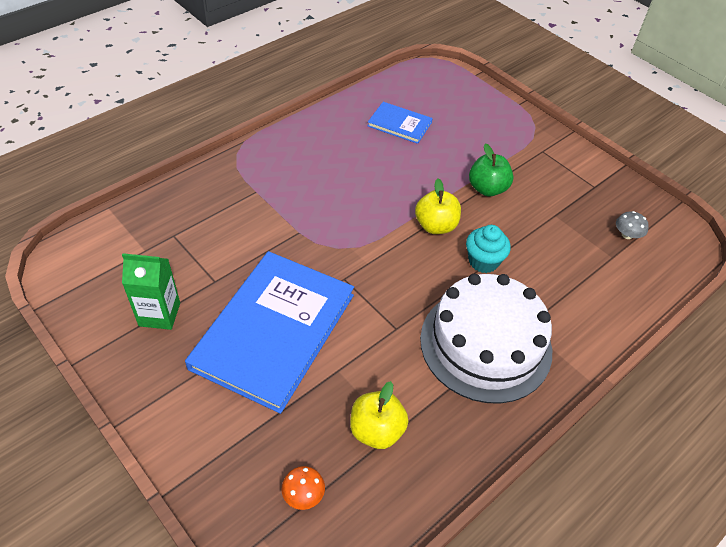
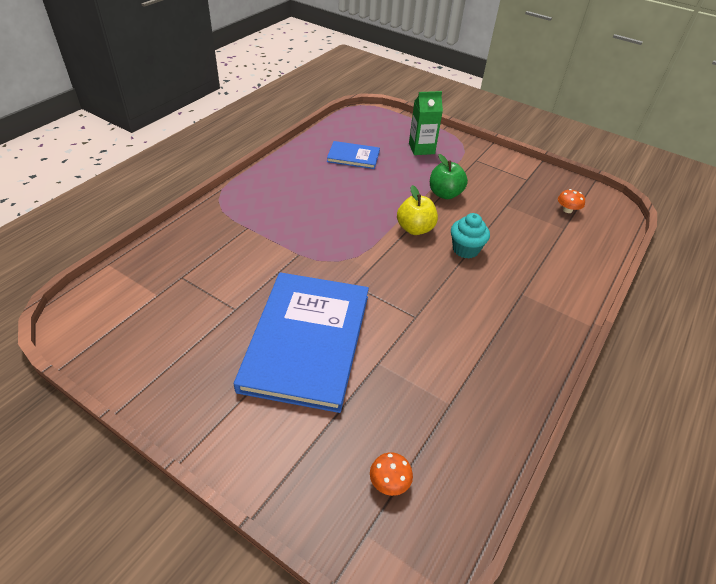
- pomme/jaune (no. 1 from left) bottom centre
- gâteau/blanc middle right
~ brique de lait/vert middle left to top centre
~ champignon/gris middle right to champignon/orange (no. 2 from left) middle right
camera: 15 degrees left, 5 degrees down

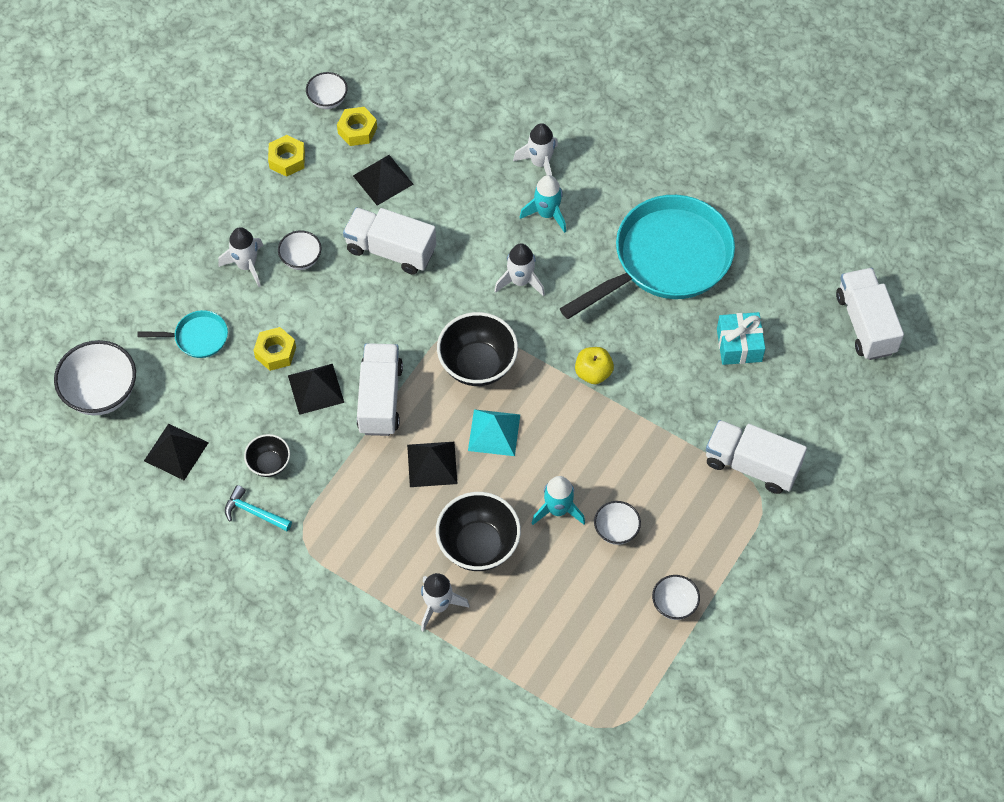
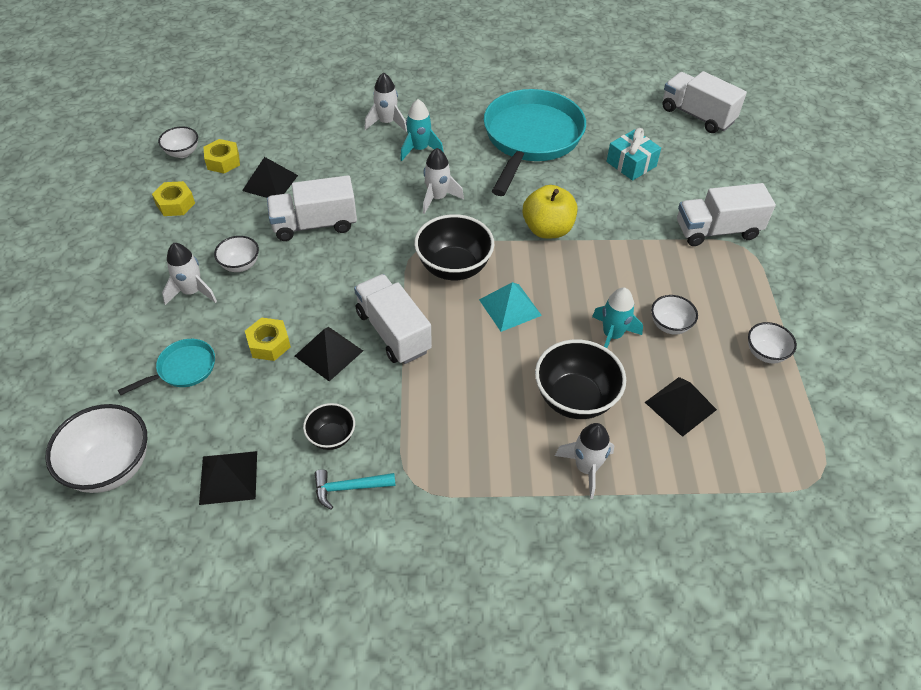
~ pyramide/noir (no. 4 from left) centre to middle right
~ pomme/jaune centre = top centre x1.51
camera: 35 degrees left, 10 degrees down

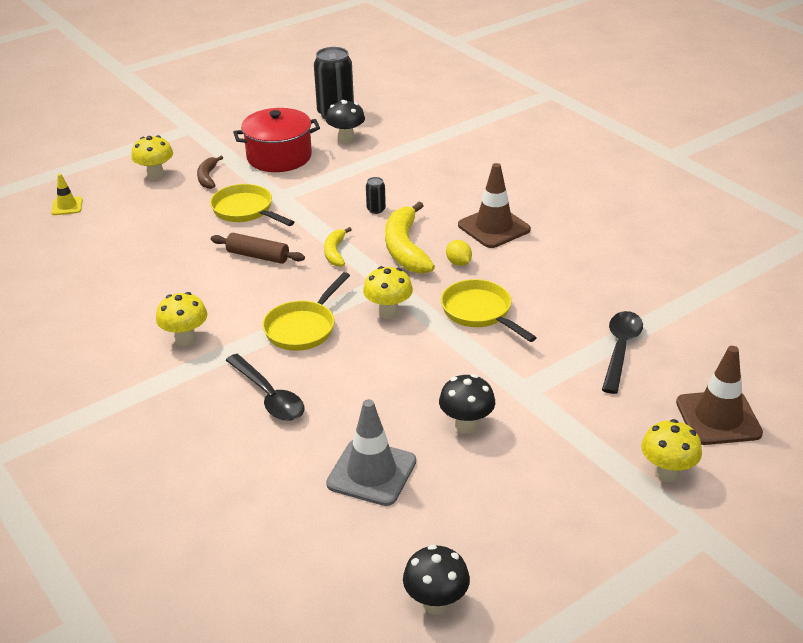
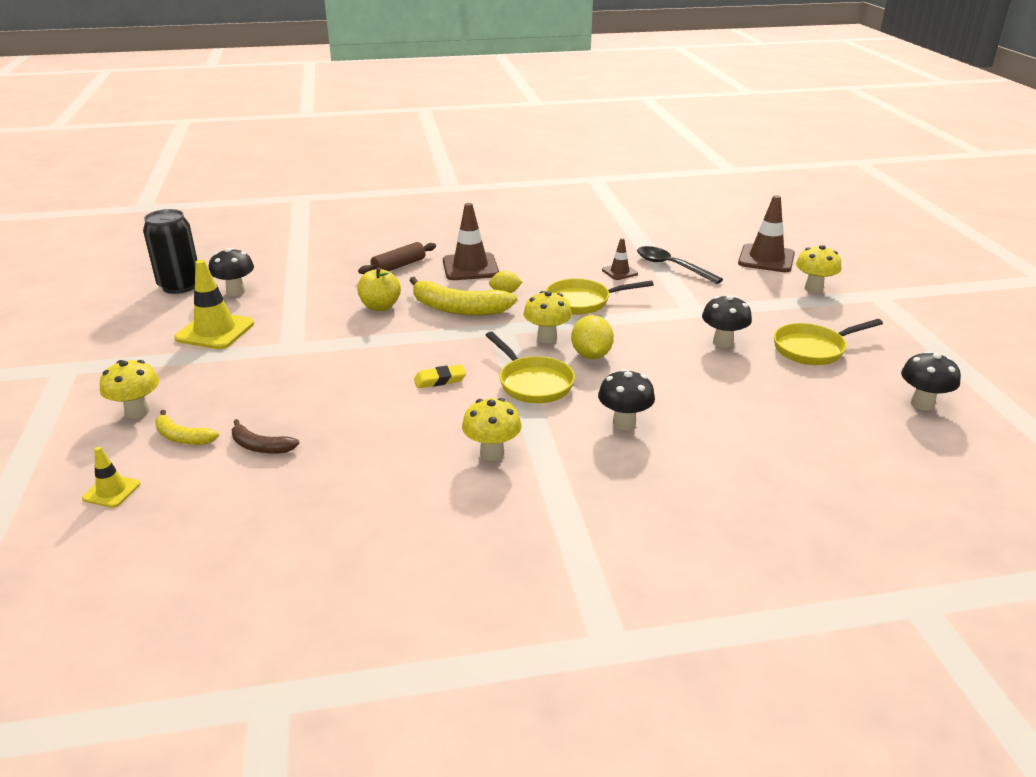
- cône de chantier/gris bottom centre
+ gomme/jaune centre
+ citron/jaune (no. 2 from left) centre
+ cône de chantier/marron (no. 2 from left) centre
~ banane/marron top left to middle left
~ poêle/jaune (no. 1 from left in the first image) top left to poêle/jaune (no. 3 from left) middle right
~ rouleau à pâtisserie/marron middle left to top centre
~ banane/jaune (no. 1 from left) centre to middle left
~ cuillère/noir (no. 1 from left) middle left to champignon/noir (no. 2 from left) centre
~ marmite/rouge top centre to cône de chantier/jaune (no. 2 from left) middle left
~ canette/noir (no. 2 from left) top centre to pomme/jaune centre
camera: 65 degrees left, 5 degrees down

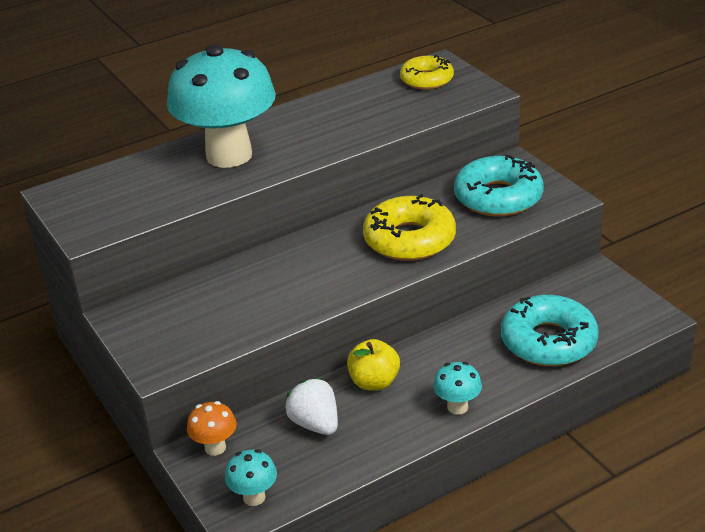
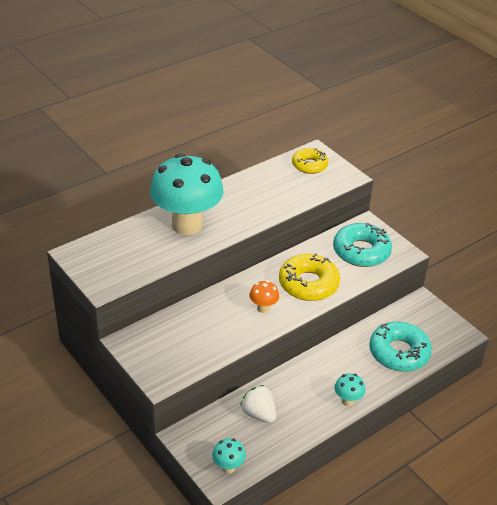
- pomme/jaune bottom centre
~ champignon/orange bottom left to centre
camera: 10 degrees left, 5 degrees up

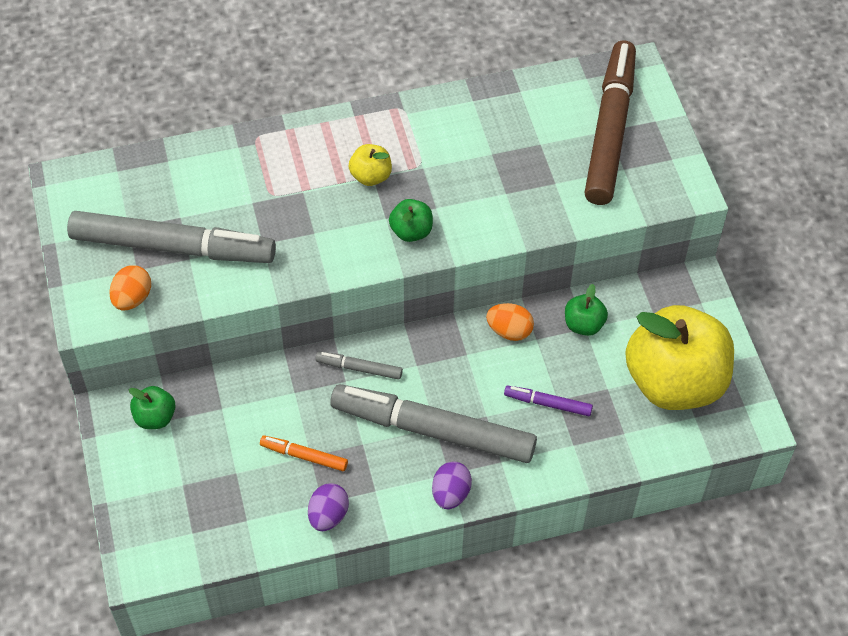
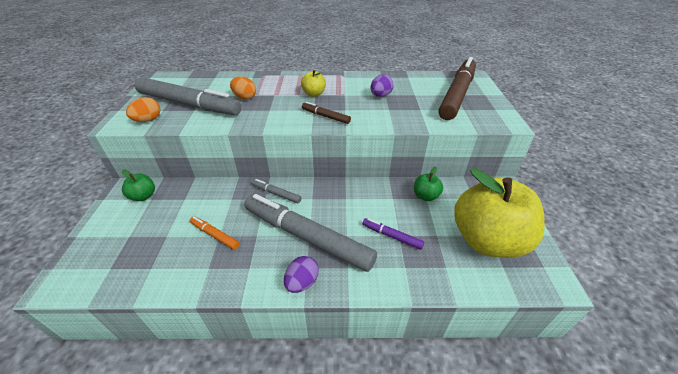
~ œuf/violet (no. 1 from left in the first image) bottom centre to œuf/violet (no. 2 from left) top centre
~ œuf/orange (no. 2 from left) centre to top centre
~ pomme/vert (no. 2 from left) centre to feutre/marron (no. 1 from left) top centre
camera: 15 degrees right, 15 degrees down

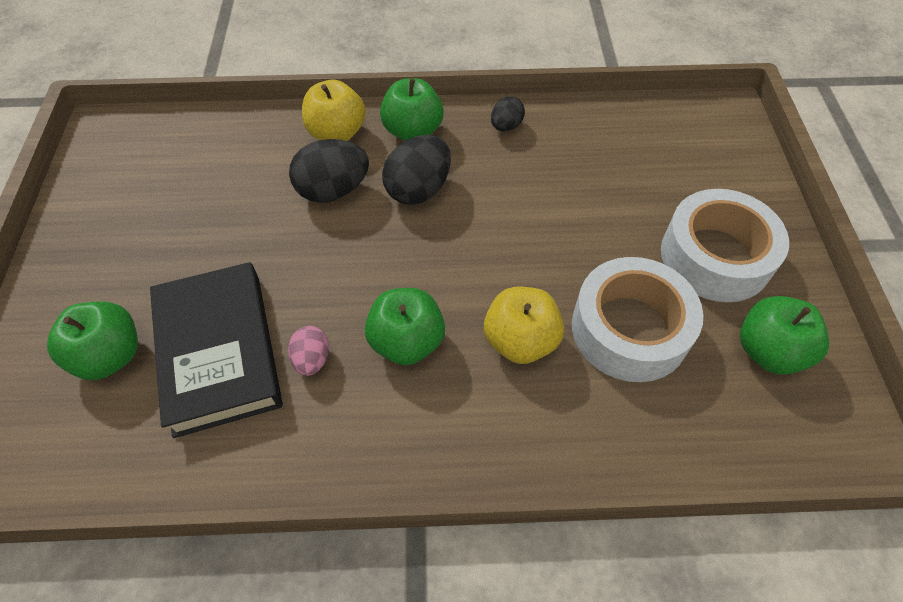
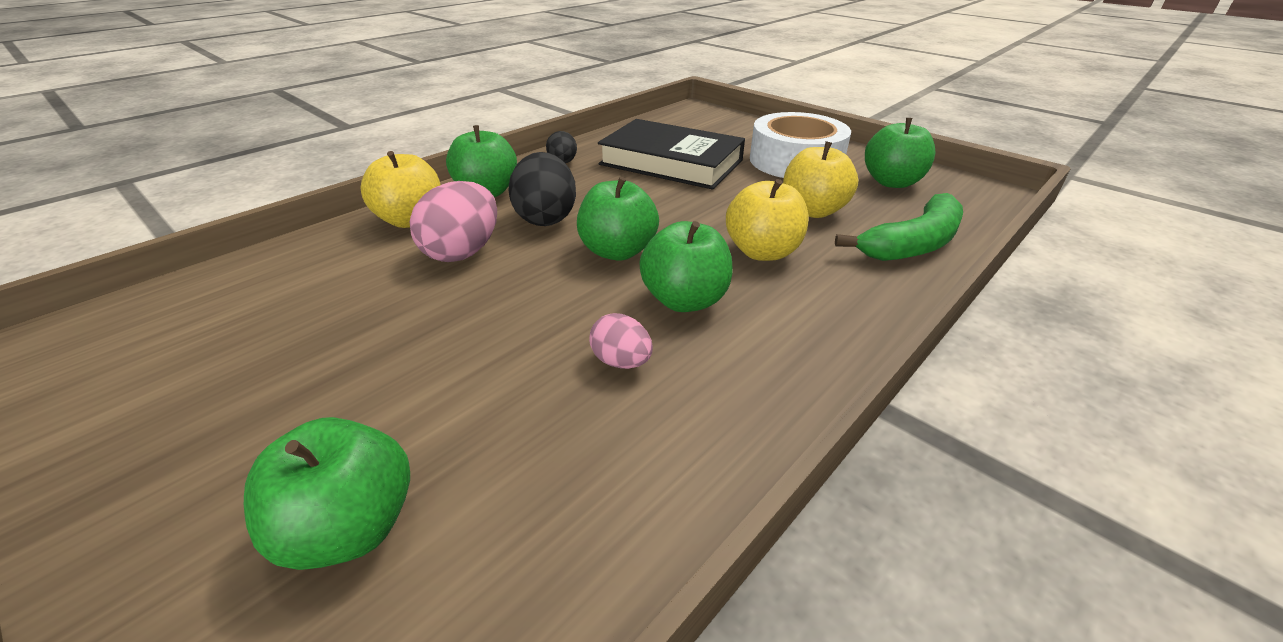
+ pomme/vert (no. 3 from left) centre
+ banane/vert middle right
~ livre/noir middle left to top centre
~ ruban adhésif/blanc (no. 1 from left) middle right to pomme/jaune (no. 3 from left) top centre
~ œuf/noir (no. 1 from left) top centre to œuf/rose (no. 1 from left) centre
camera: 45 degrees left, 20 degrees down

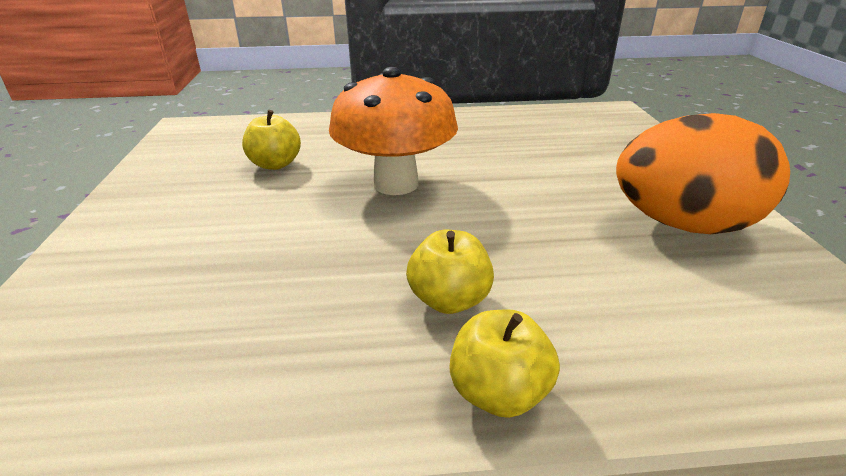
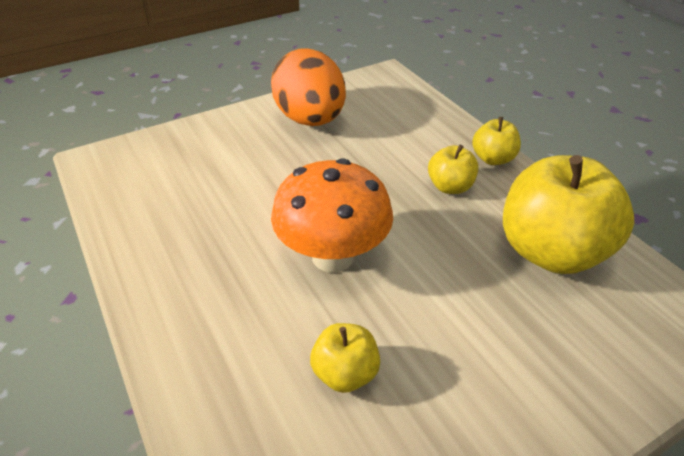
+ pomme/jaune (no. 4 from left) middle right
camera: 115 degrees left, 10 degrees up

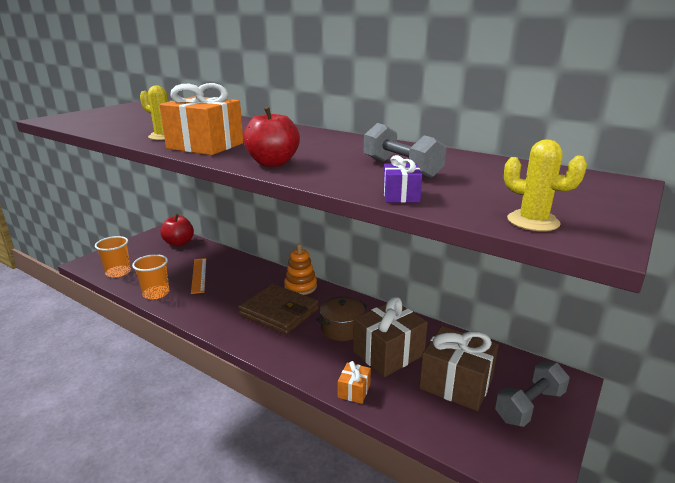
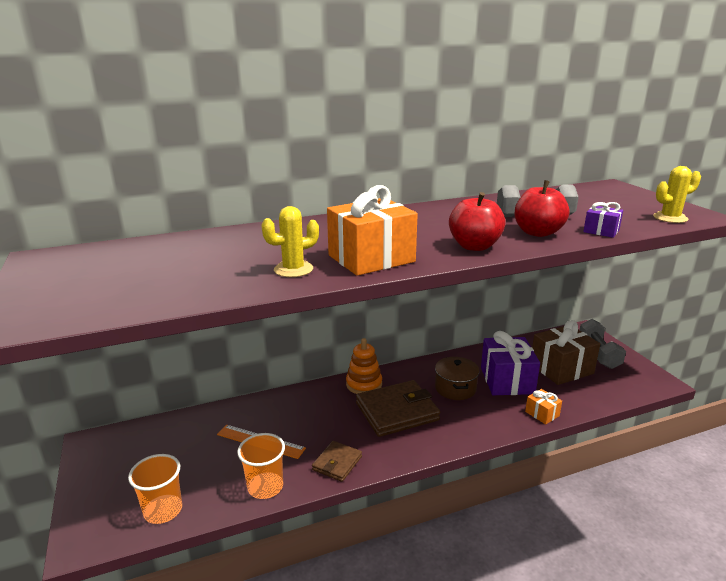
+ portefeuille/marron (no. 1 from left) bottom centre
~ pomme/rouge (no. 1 from left in the first image) middle left to pomme/rouge (no. 2 from left) middle right
~ cadeau/marron (no. 1 from left) bottom centre to cadeau/violet (no. 1 from left) middle right
camera: 55 degrees left, 0 degrees up

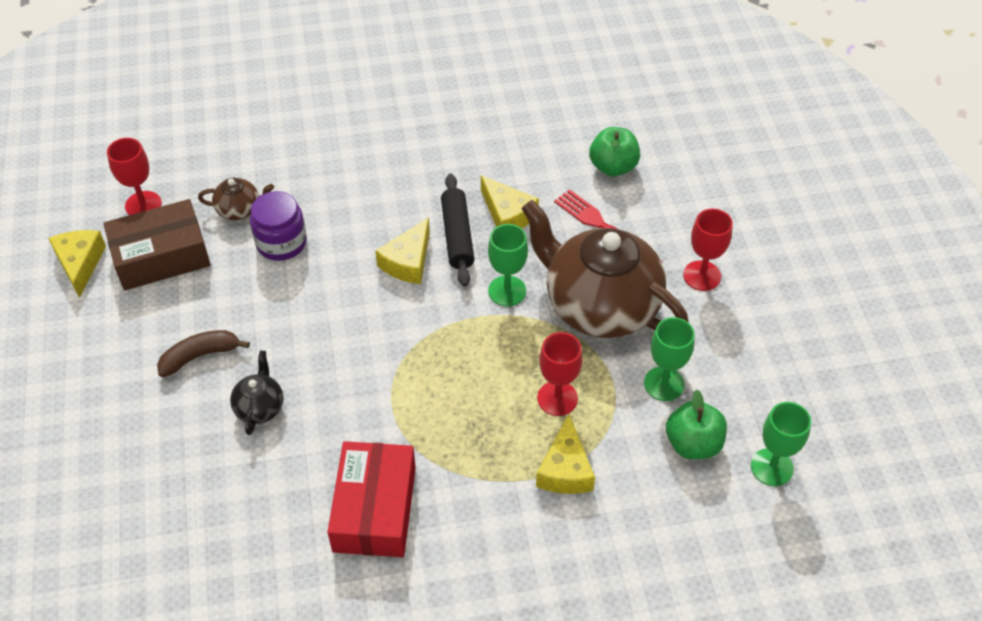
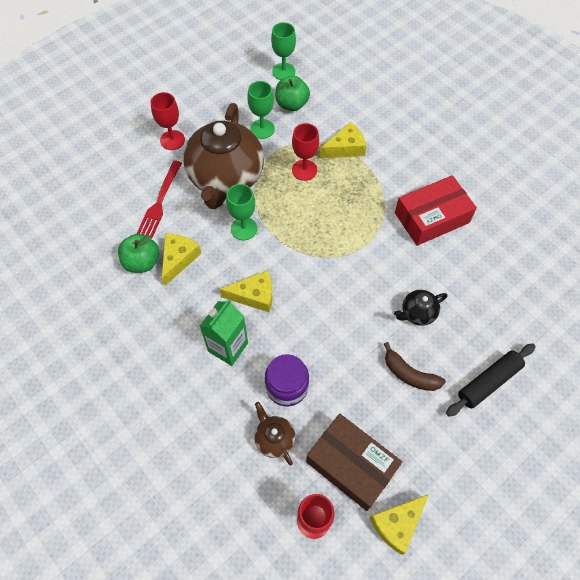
+ brique de lait/vert centre
~ rouleau à pâtisserie/noir centre to middle right
~ pomme/vert (no. 1 from left) top centre to middle left
camera: 120 degrees left, 10 degrees up

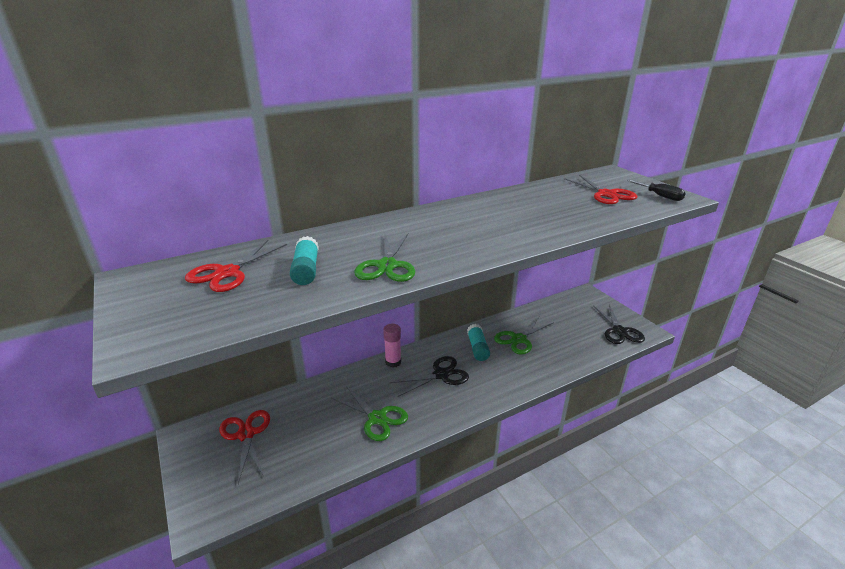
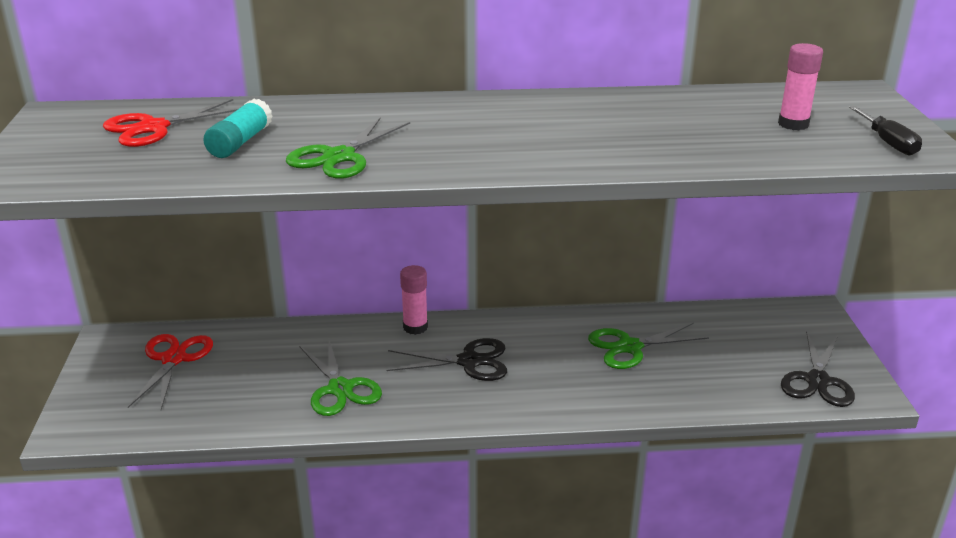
- bâton de colle/turquoise (no. 2 from left) centre
~ ciseaux/rouge (no. 3 from left) top right to bâton de colle/rose (no. 2 from left) top right
camera: 25 degrees right, 0 degrees up

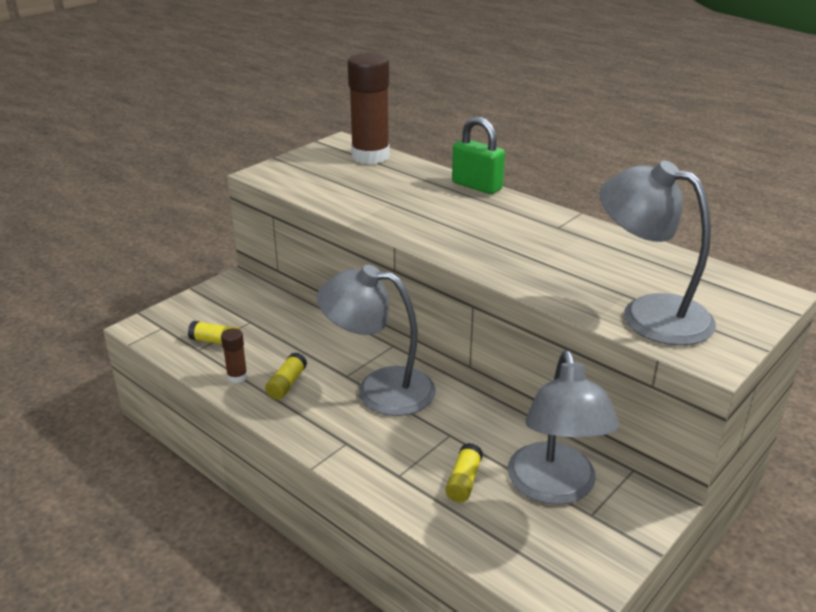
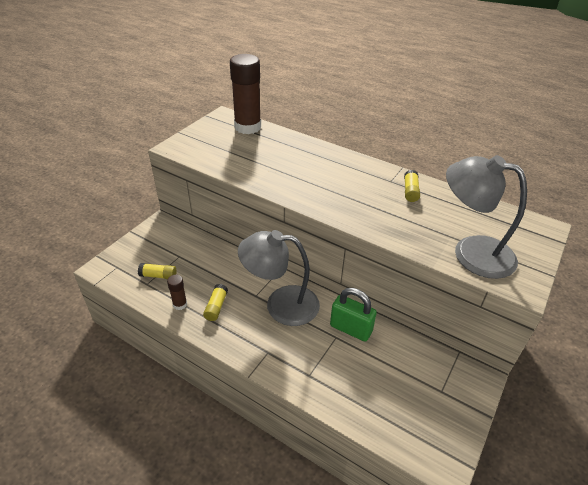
- lampe/gris (no. 2 from left) bottom right
~ bâton de colle/jaune (no. 3 from left) bottom centre to middle right
~ cadenas/vert top centre to centre
camera: 10 degrees left, 10 degrees up

